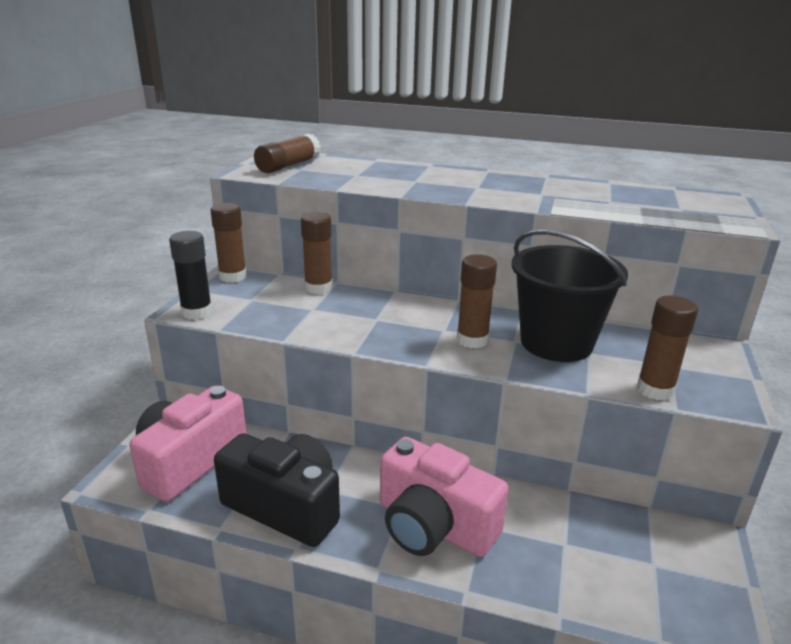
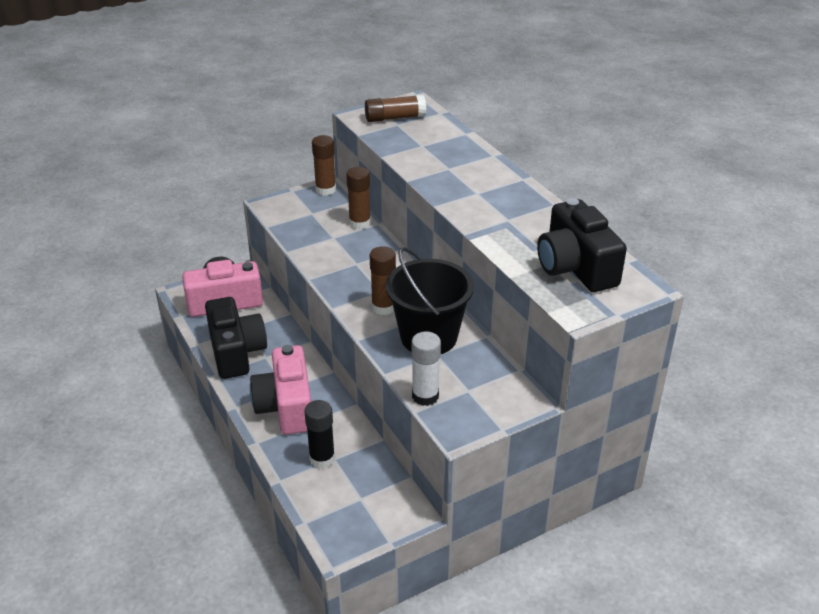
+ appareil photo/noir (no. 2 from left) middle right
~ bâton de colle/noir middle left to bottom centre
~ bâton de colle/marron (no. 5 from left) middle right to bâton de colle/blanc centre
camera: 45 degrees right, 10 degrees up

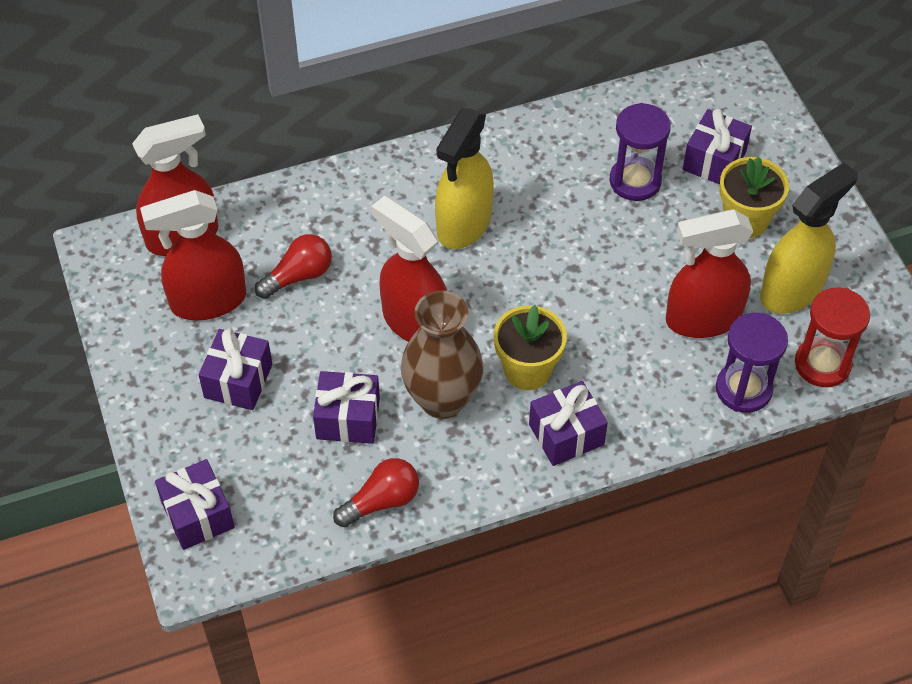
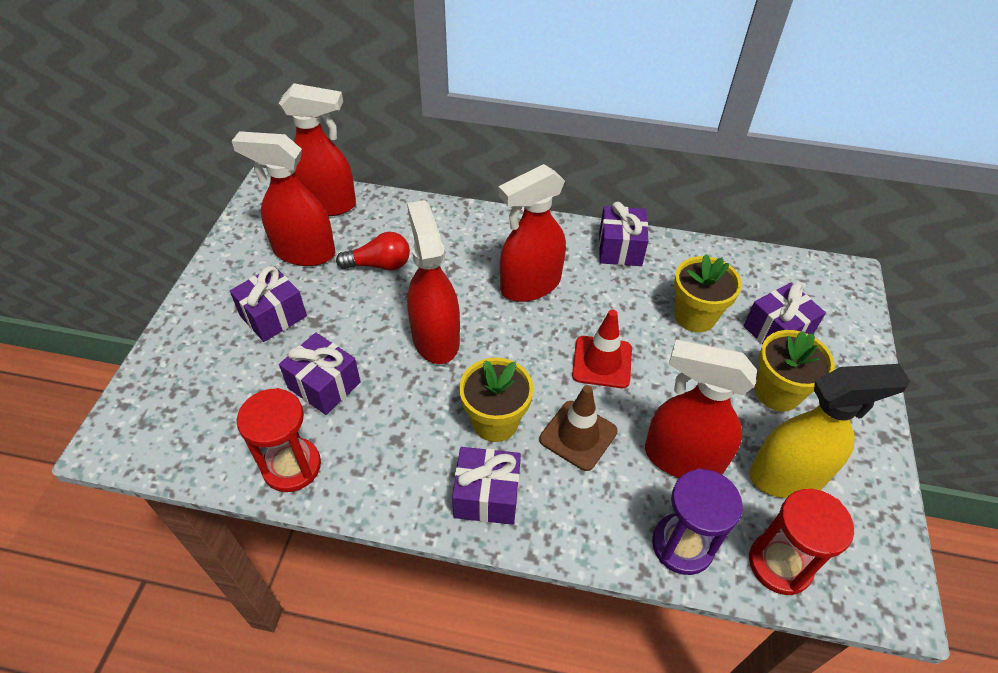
- vase/marron centre
+ cône de chantier/marron centre
+ cône de chantier/rouge centre
~ cadeau/violet (no. 1 from left in the first image) bottom left to cadeau/violet (no. 4 from left) centre
~ ampoule/rouge (no. 2 from left) bottom centre to sablier/rouge (no. 1 from left) middle left
~ sablier/violet (no. 1 from left) top right to pot de fleurs/jaune (no. 2 from left) middle right
~ vaporisateur/jaune (no. 1 from left) top centre to vaporisateur/rouge (no. 4 from left) centre
camera: 30 degrees right, 5 degrees down

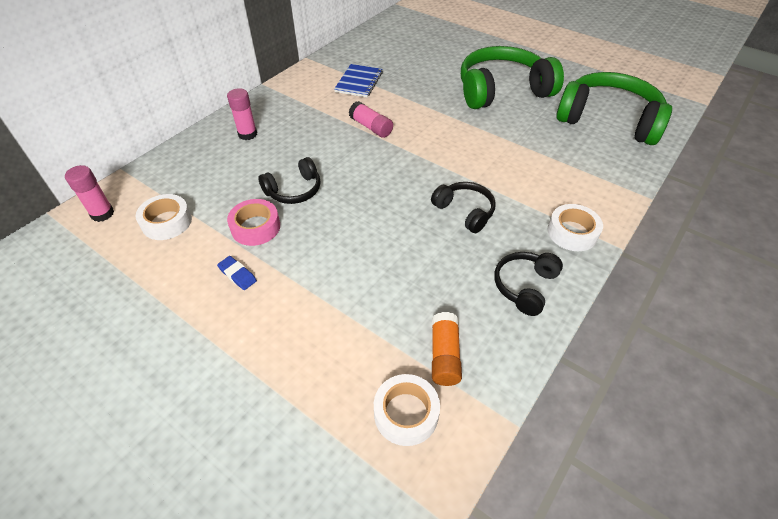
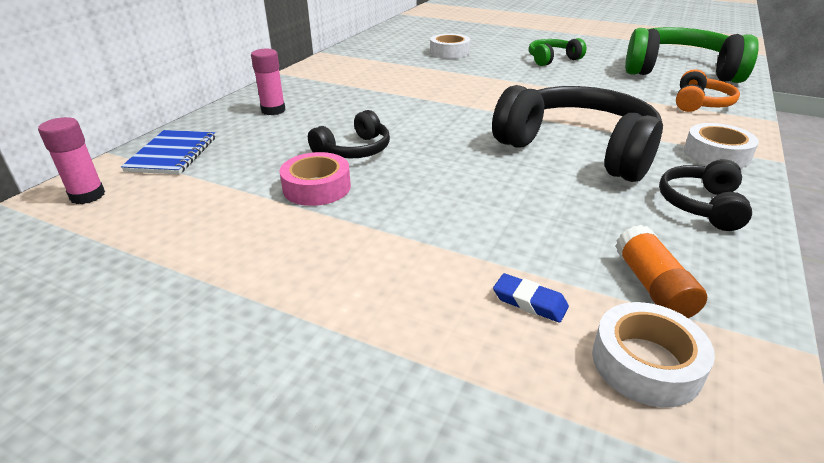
- bâton de colle/rose (no. 3 from left) top centre
+ casque audio/orange top right
~ ruban adhésif/blanc (no. 1 from left) middle left to top centre
~ gomme/bleu middle left to centre
~ carnet/bleu top centre to top left
~ casque audio/noir (no. 2 from left) centre = top right x2.00
~ casque audio/vert (no. 1 from left) top centre = top right x0.50
camera: 10 degrees left, 15 degrees down

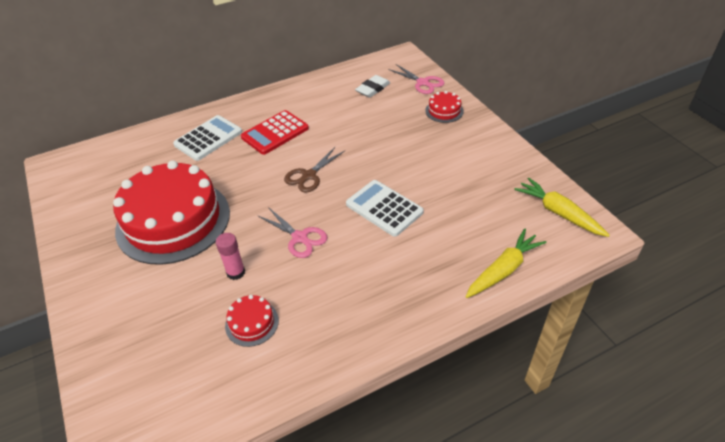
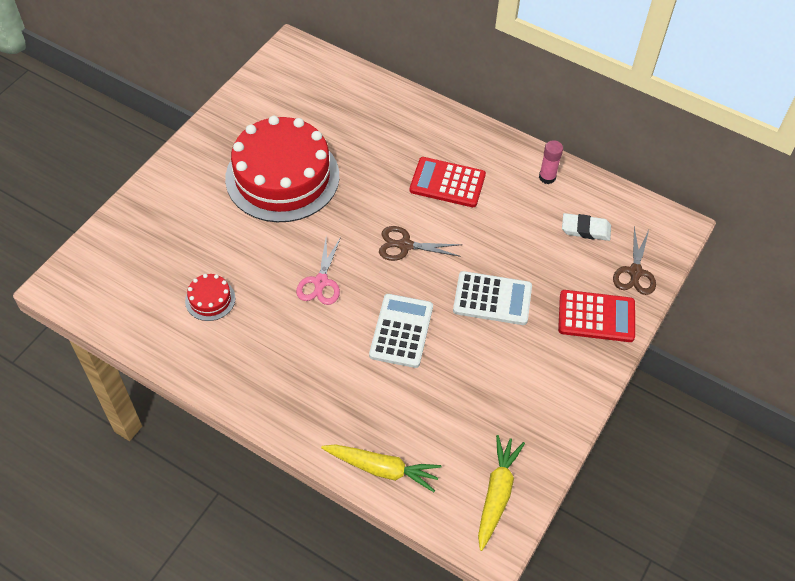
~ calculatrice/blanc (no. 1 from left in the first image) top left to calculatrice/blanc (no. 2 from left) centre
~ bâton de colle/rose middle left to top right
~ gâteau/rouge (no. 3 from left) top centre to calculatrice/rouge (no. 2 from left) middle right
~ ciseaux/rose (no. 2 from left) top centre to ciseaux/marron (no. 2 from left) middle right
camera: 55 degrees right, 10 degrees up

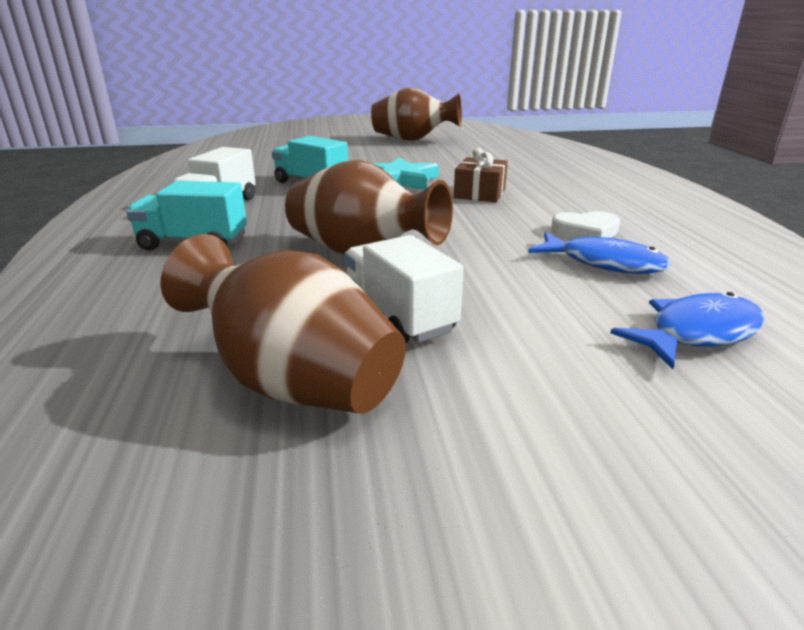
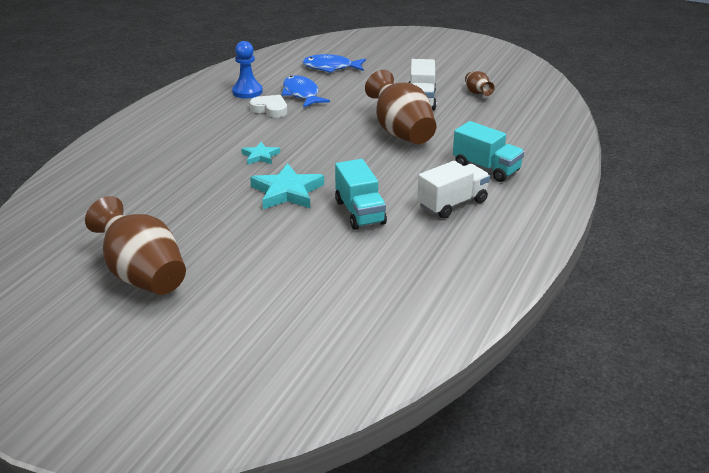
+ pion/bleu top centre
~ cadeau/marron top centre to étoile/turquoise (no. 1 from left) top centre
~ vase/marron (no. 1 from left in the first image) centre = top right x0.46
camera: 145 degrees left, 5 degrees up

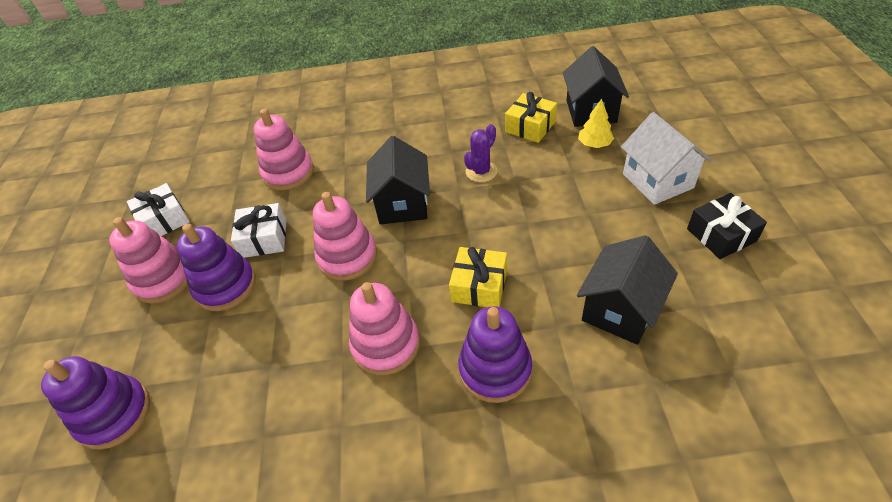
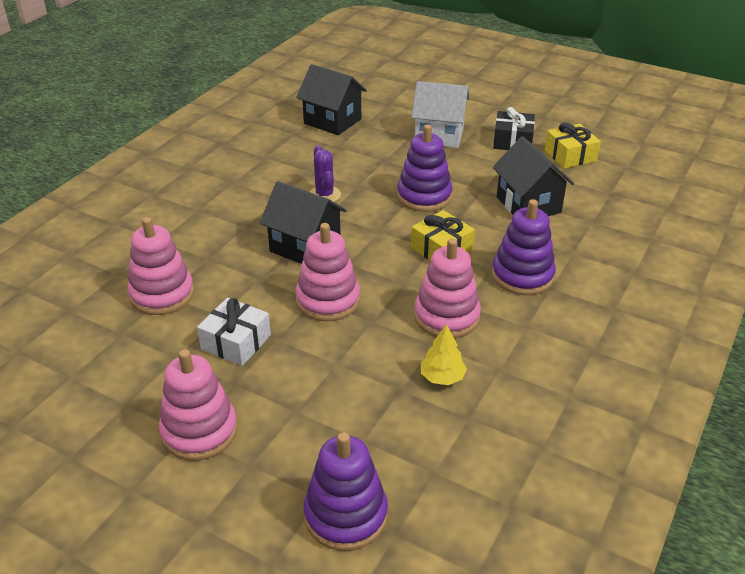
- cadeau/blanc (no. 1 from left) middle left
~ jouet à empiler/violet (no. 2 from left) middle left to top centre
~ cadeau/jaune (no. 2 from left) top centre to top right
~ arbre/jaune top right to centre
camera: 60 degrees left, 10 degrees down

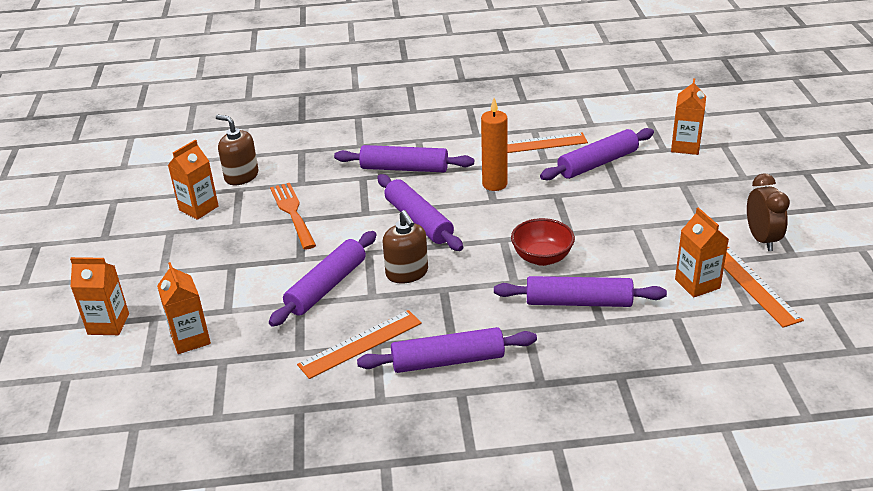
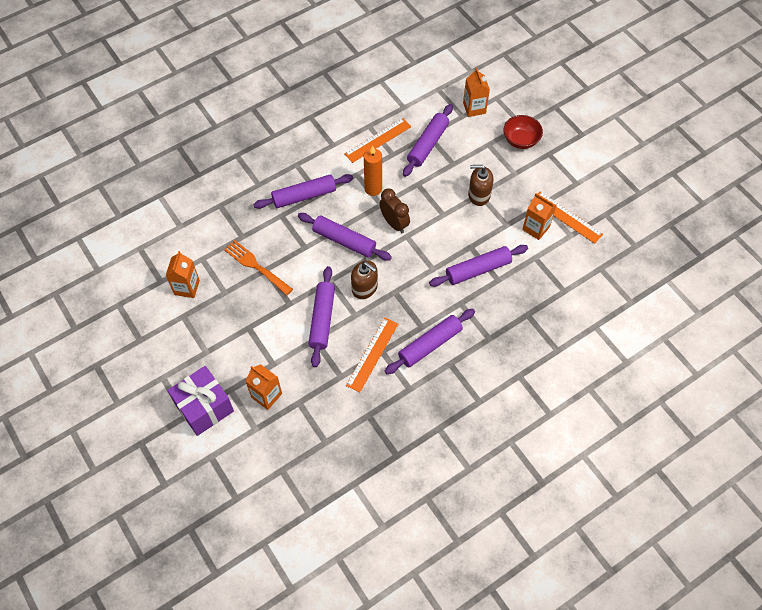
~ distributeur de savon/marron (no. 1 from left in the first image) top left to distributeur de savon/marron (no. 2 from left) top centre
~ bol/rouge centre to top right
~ réveil/marron middle right to centre
~ brique de lait/orange (no. 1 from left) middle left to cadeau/violet middle left
camera: 30 degrees left, 25 degrees up

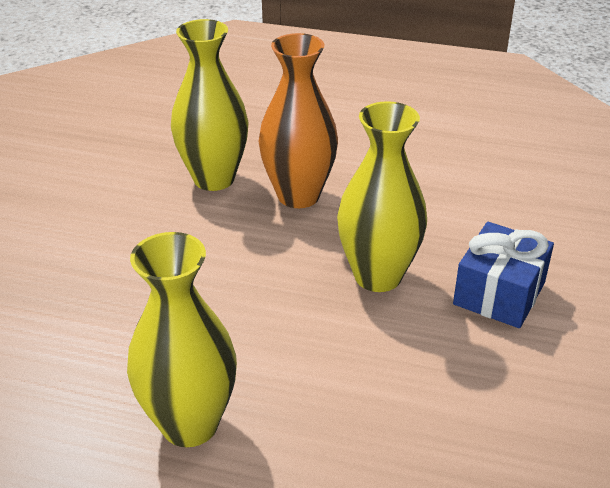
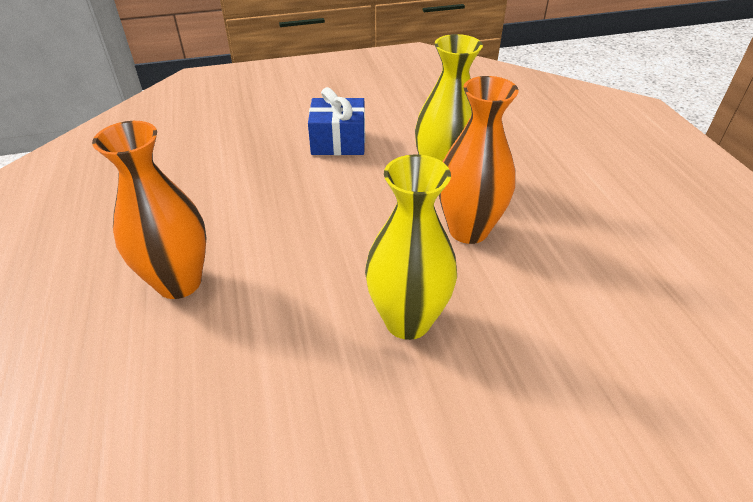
~ cadeau/bleu middle right to top centre
~ vase/jaune (no. 1 from left) bottom left to vase/orange (no. 1 from left) middle left
camera: 60 degrees right, 5 degrees up

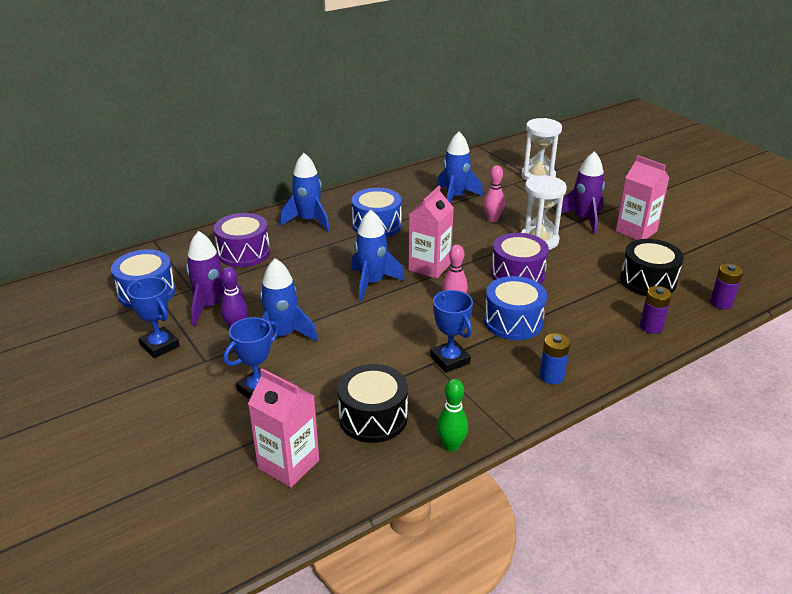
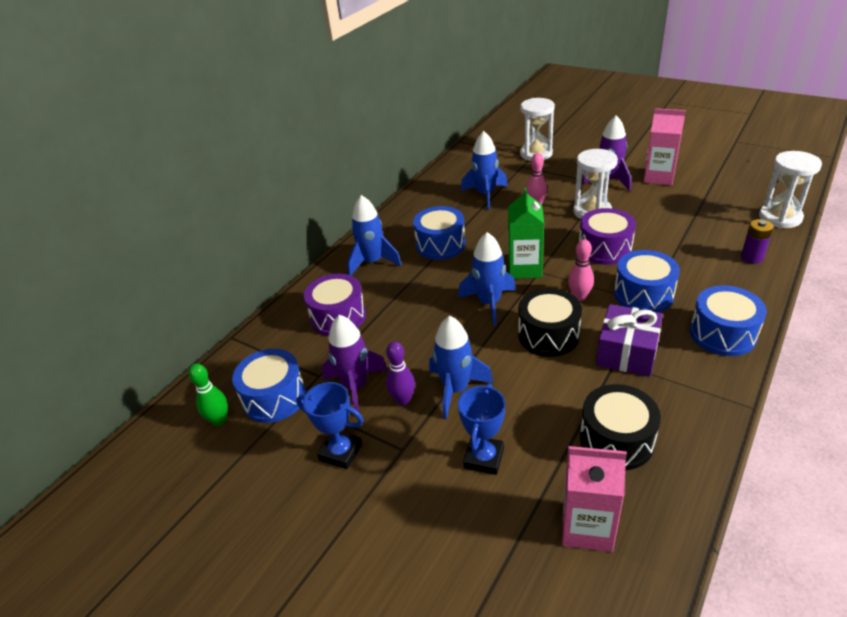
~ quille/vert bottom centre to middle left
~ tambour/noir (no. 2 from left in the first image) middle right to tambour/noir (no. 1 from left) centre
~ trophée/bleu (no. 3 from left) centre to cadeau/violet middle right
~ pile/bleu middle right to tambour/bleu (no. 4 from left) middle right
~ pile/violet (no. 2 from left) middle right to sablier/blanc (no. 3 from left) top right
~ brique de lait/rose (no. 2 from left) centre to brique de lait/vert centre
camera: 20 degrees left, 5 degrees up

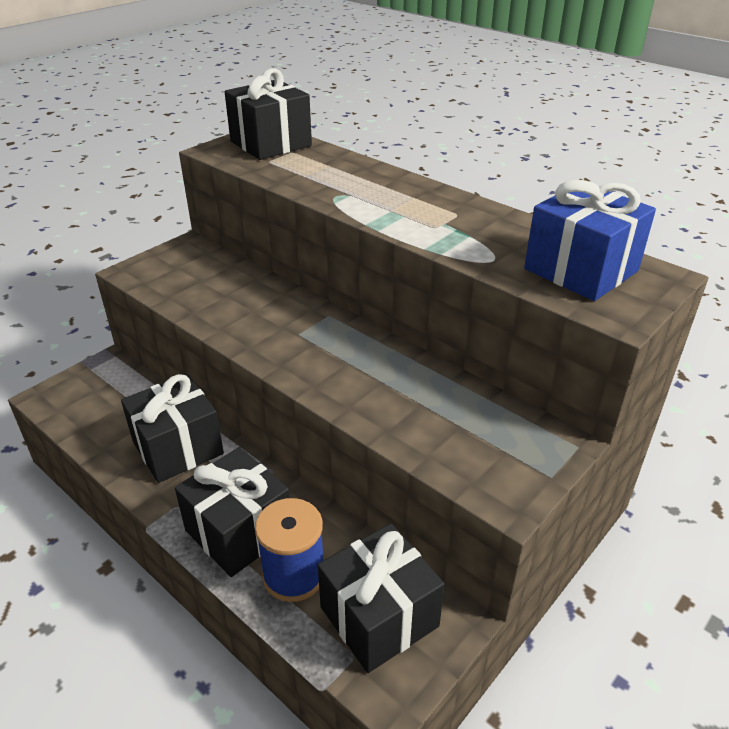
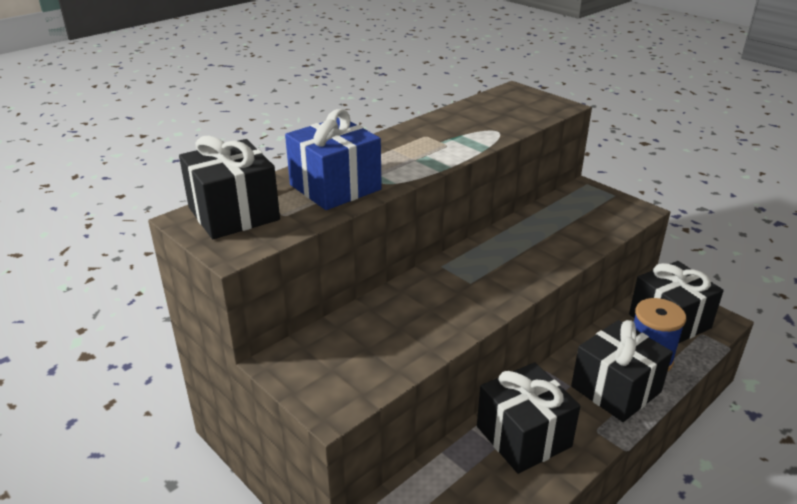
~ cadeau/bleu top right to top centre
camera: 85 degrees left, 5 degrees down

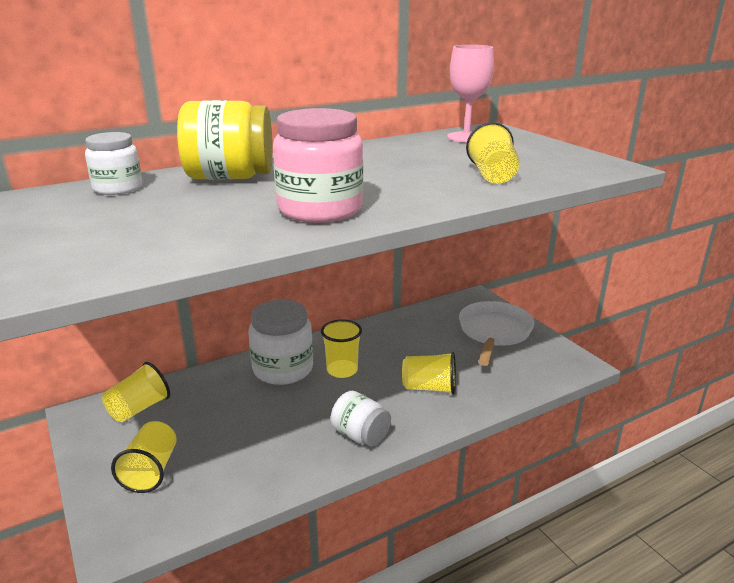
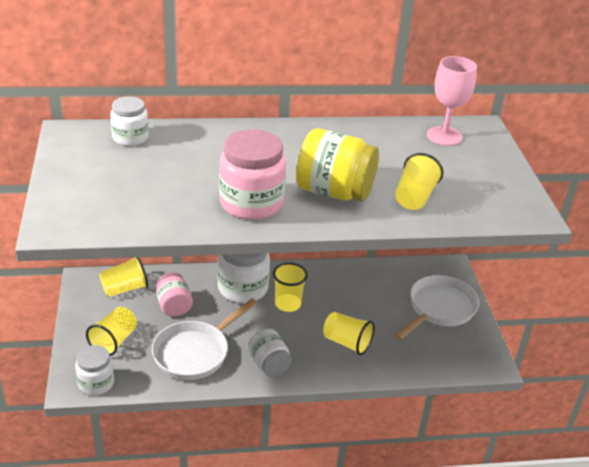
+ bocal/blanc (no. 1 from left) bottom left
+ poêle/blanc (no. 1 from left) bottom centre
+ bocal/rose (no. 1 from left) middle left
~ bocal/jaune top left to centre
camera: 20 degrees right, 10 degrees up

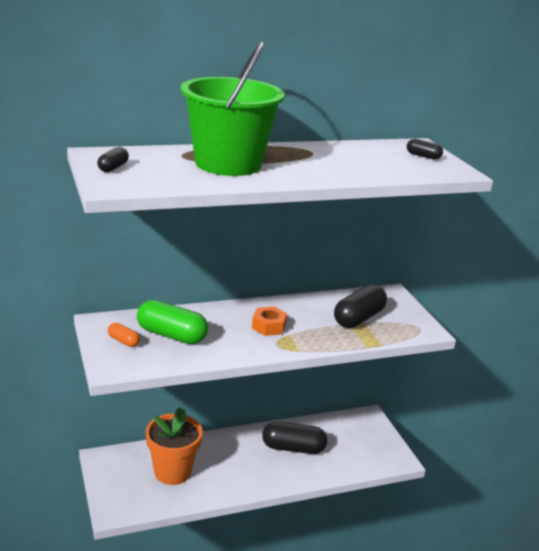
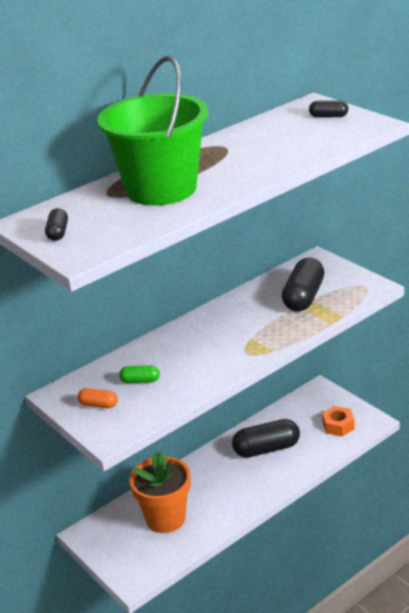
~ écrou/orange centre to bottom right
~ gélule/vert middle left = centre x0.49
camera: 15 degrees left, 5 degrees up

